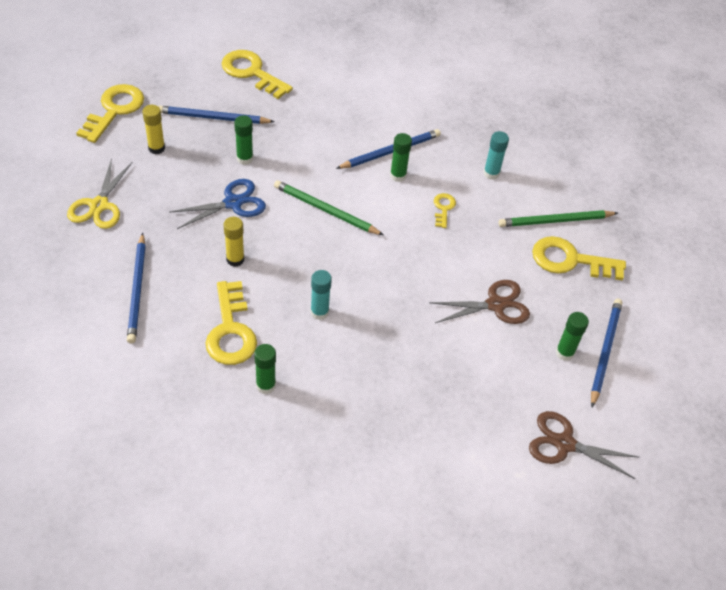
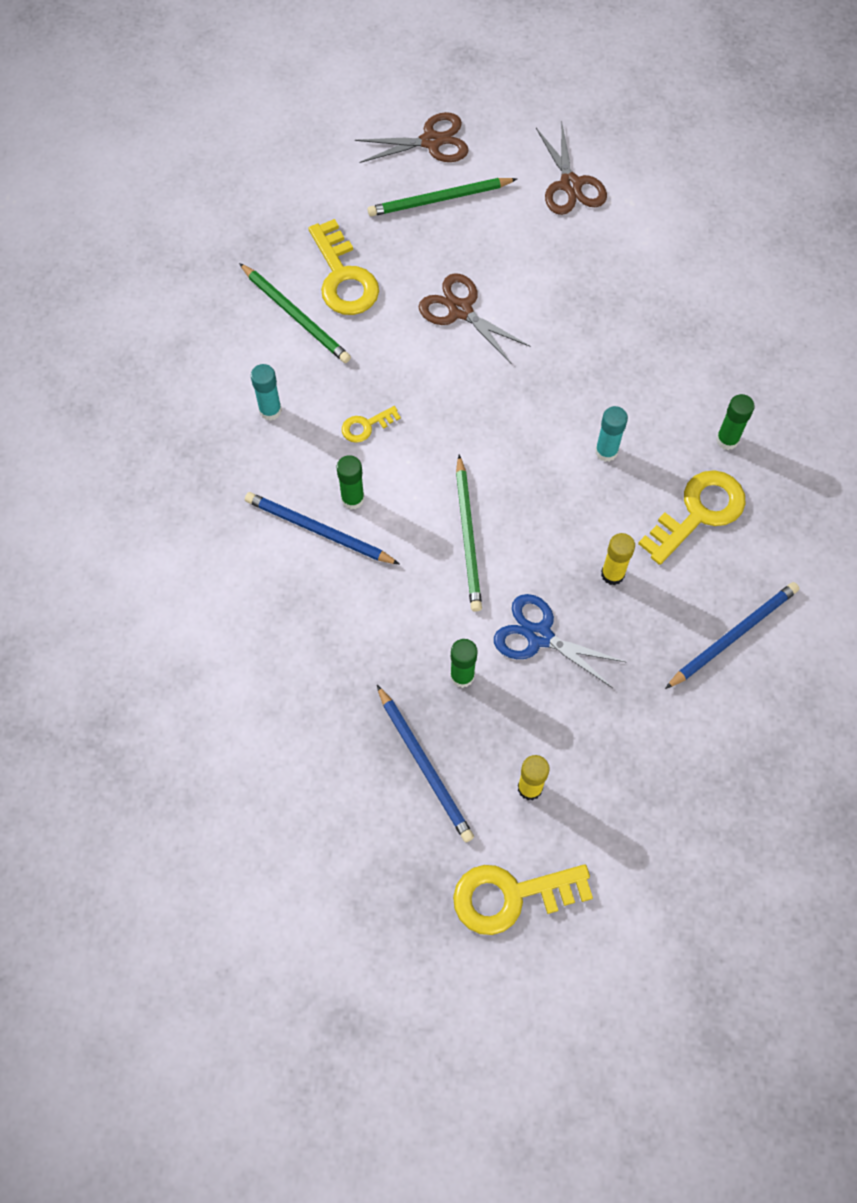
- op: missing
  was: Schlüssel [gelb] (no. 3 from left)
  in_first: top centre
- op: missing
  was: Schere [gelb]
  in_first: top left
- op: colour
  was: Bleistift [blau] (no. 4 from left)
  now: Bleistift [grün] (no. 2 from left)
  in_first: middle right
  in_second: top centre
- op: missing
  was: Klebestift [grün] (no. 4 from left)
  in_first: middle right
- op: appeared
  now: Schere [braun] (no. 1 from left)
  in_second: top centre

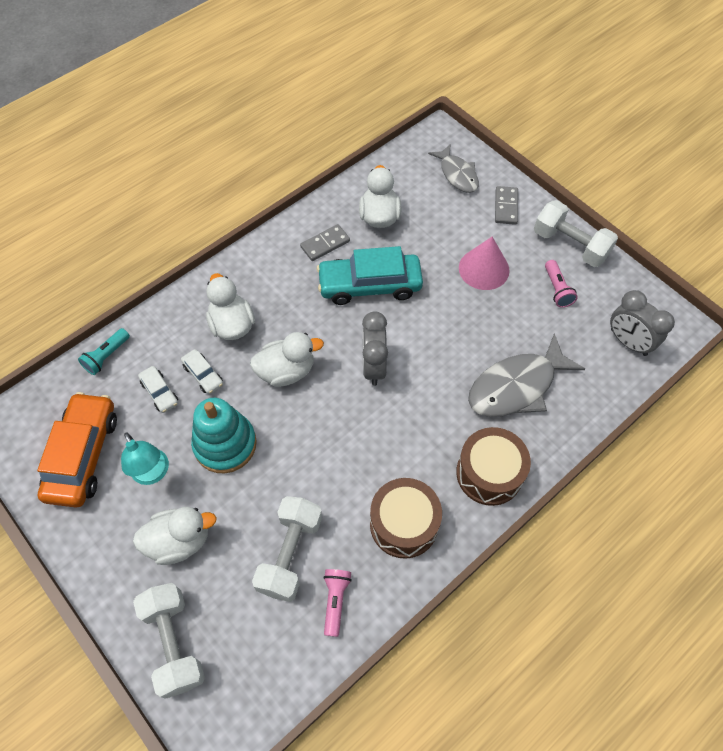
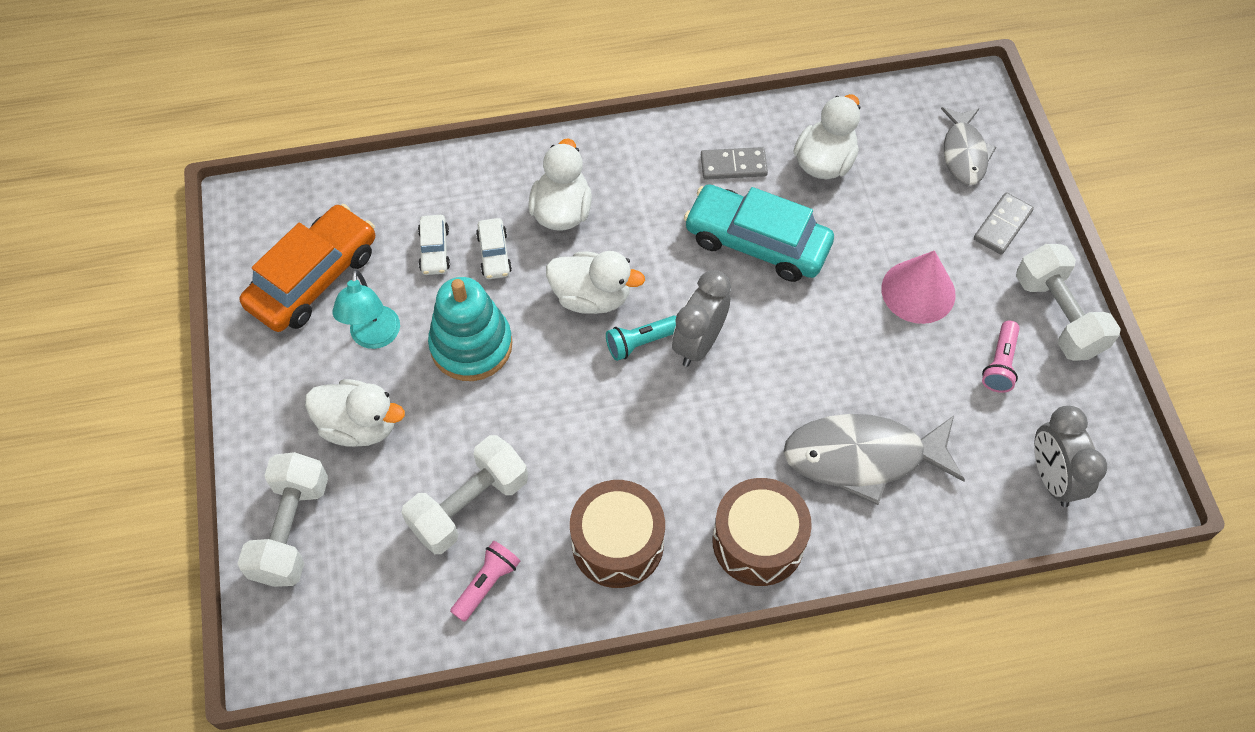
- op: relocated
  was: Taschenlampe [türkis]
  in_first: middle left
  in_second: centre

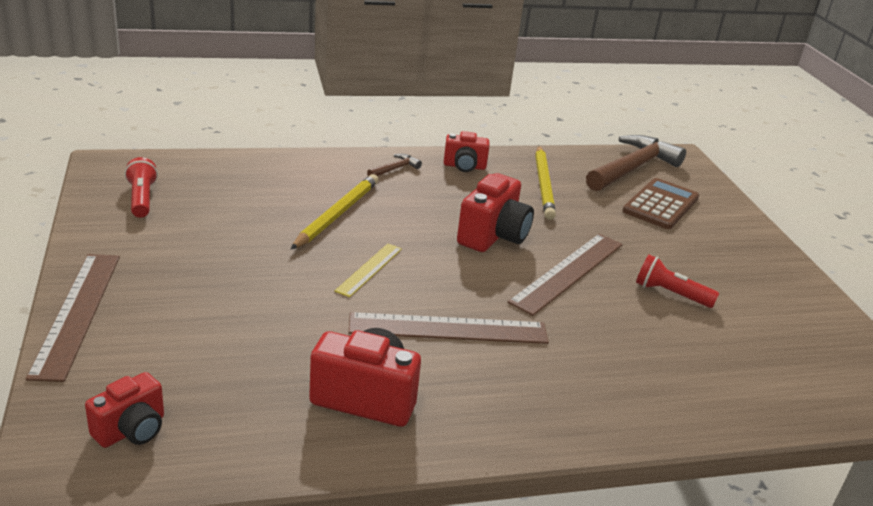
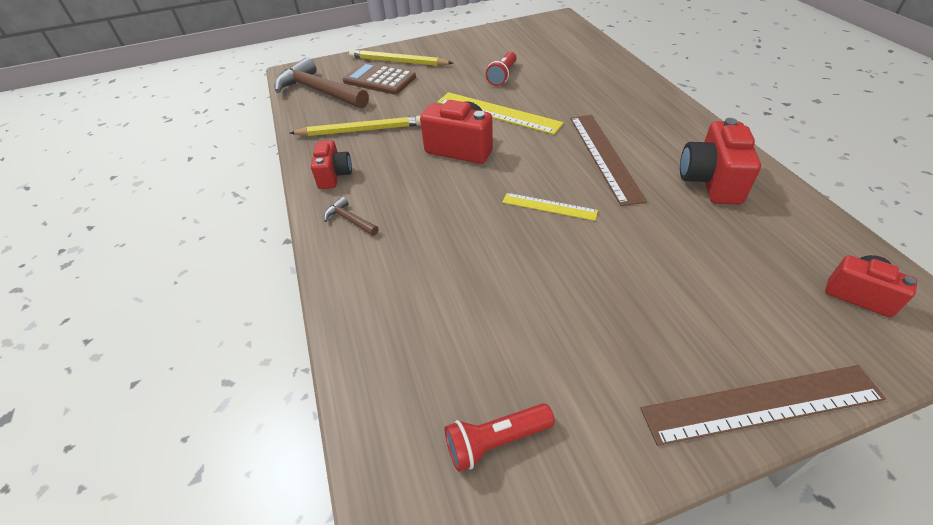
- op: relocated
  was: Bleistift [gelb] (no. 1 from left in the first image)
  now: Bleistift [gelb] (no. 2 from left)
  in_first: centre
  in_second: top centre
- op: colour
  was: Lineal [braun] (no. 3 from left)
  now: Lineal [gelb] (no. 1 from left)
  in_first: centre
  in_second: top centre

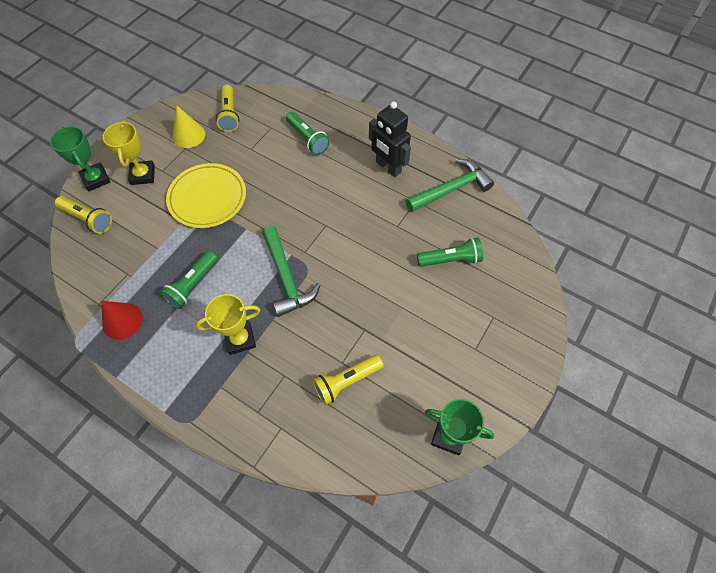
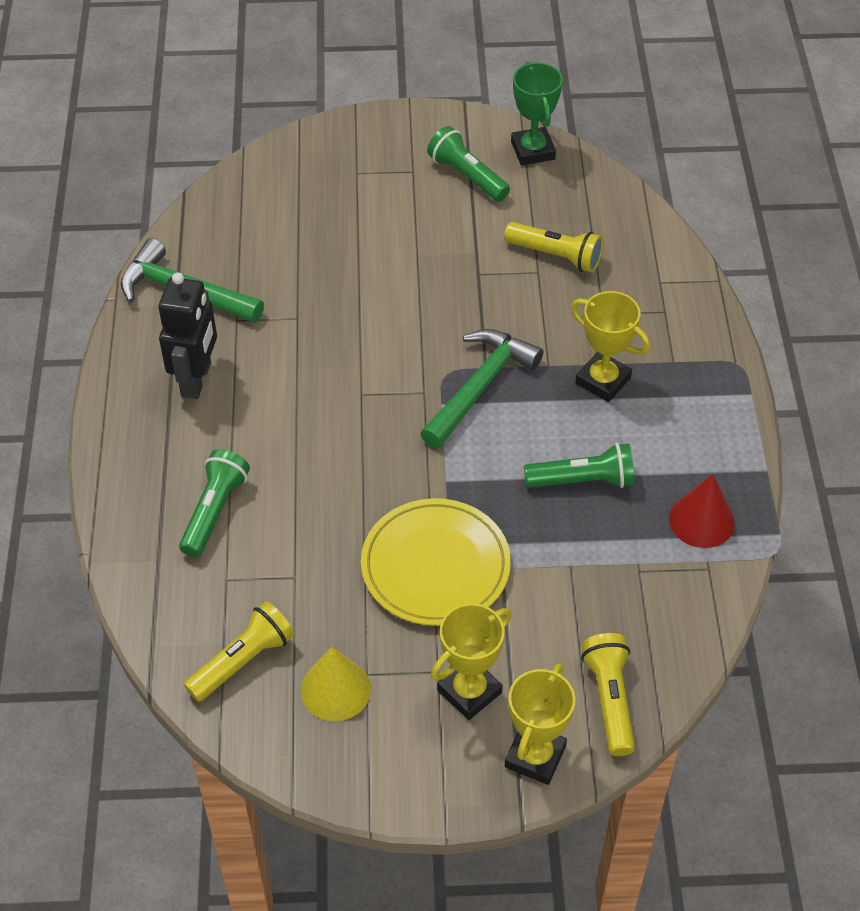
- op: colour
  was: Pokal [grün] (no. 1 from left)
  now: Pokal [gelb] (no. 2 from left)
  in_first: top left
  in_second: bottom centre
- op: relocated
  was: Taschenlampe [grün] (no. 3 from left in the first image)
  now: Taschenlampe [grün] (no. 2 from left)
  in_first: centre
  in_second: top centre

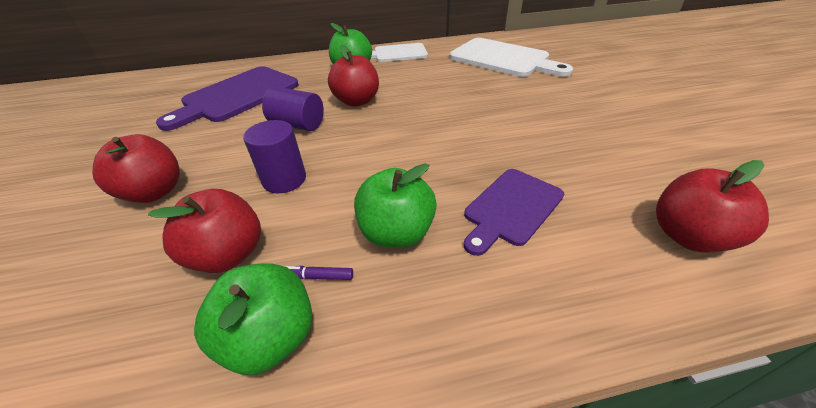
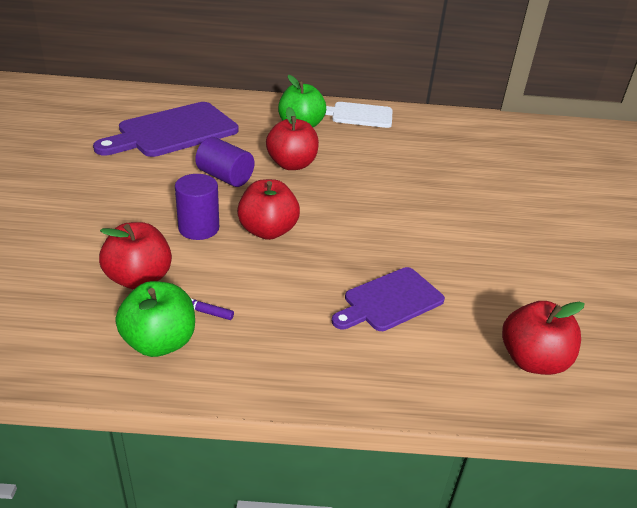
- op: missing
  was: Schneidebrett [weiß] (no. 2 from left)
  in_first: top centre
- op: relocated
  was: Apfel [rot] (no. 1 from left in the first image)
  now: Apfel [rot] (no. 2 from left)
  in_first: middle left
  in_second: centre
- op: missing
  was: Apfel [grün] (no. 3 from left)
  in_first: centre

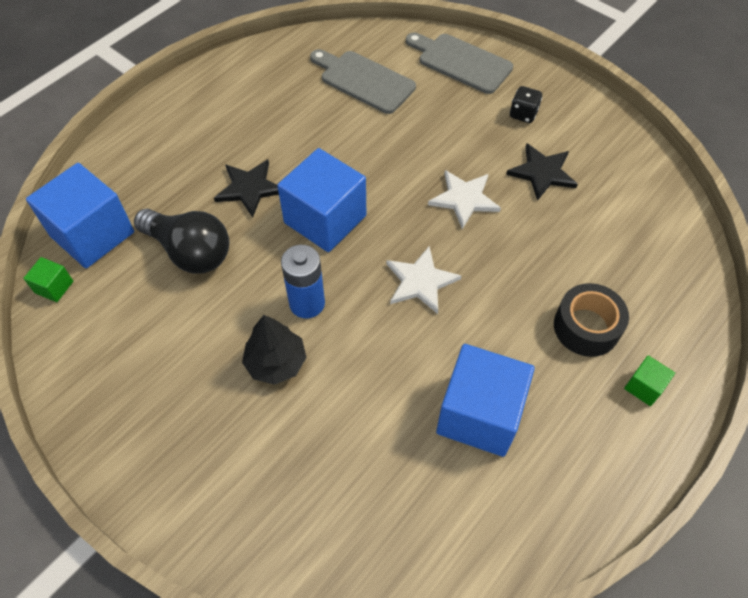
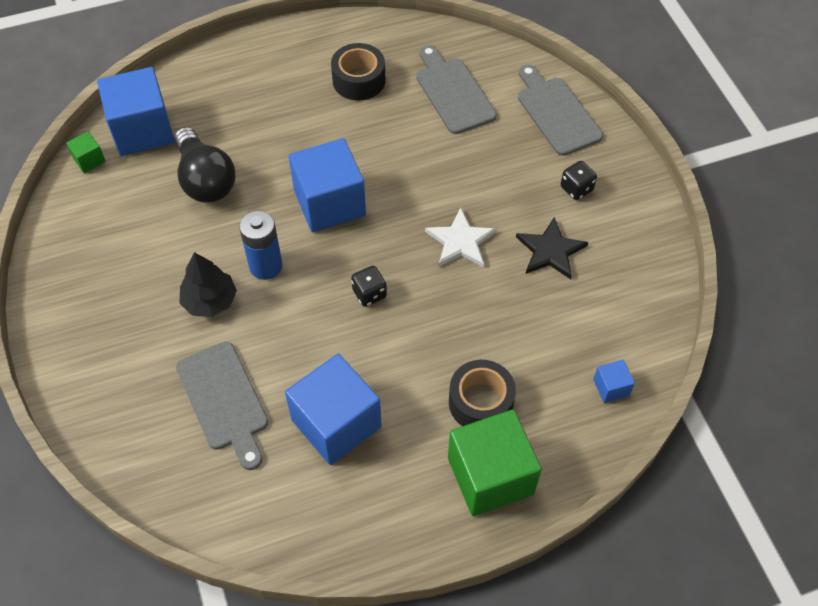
- op: missing
  was: Stern [schwarz] (no. 1 from left)
  in_first: top left
- op: exchanged
  was: Stern [weiß] (no. 1 from left)
  now: Spielwürfel [schwarz] (no. 1 from left)
  in_first: centre
  in_second: centre
- op: size
  was: Kubus [grün] (no. 2 from left)
  in_first: middle right
  in_second: bottom centre
  ratio: 2.28
- op: appeared
  now: Klebeband [schwarz] (no. 1 from left)
  in_second: top centre
- op: appeared
  now: Schneidebrett [grau] (no. 1 from left)
  in_second: bottom left
- op: appeared
  now: Kubus [blau] (no. 4 from left)
  in_second: middle right

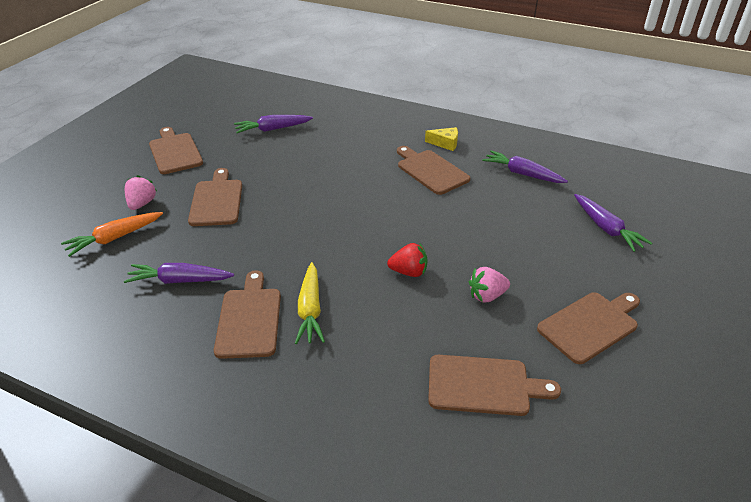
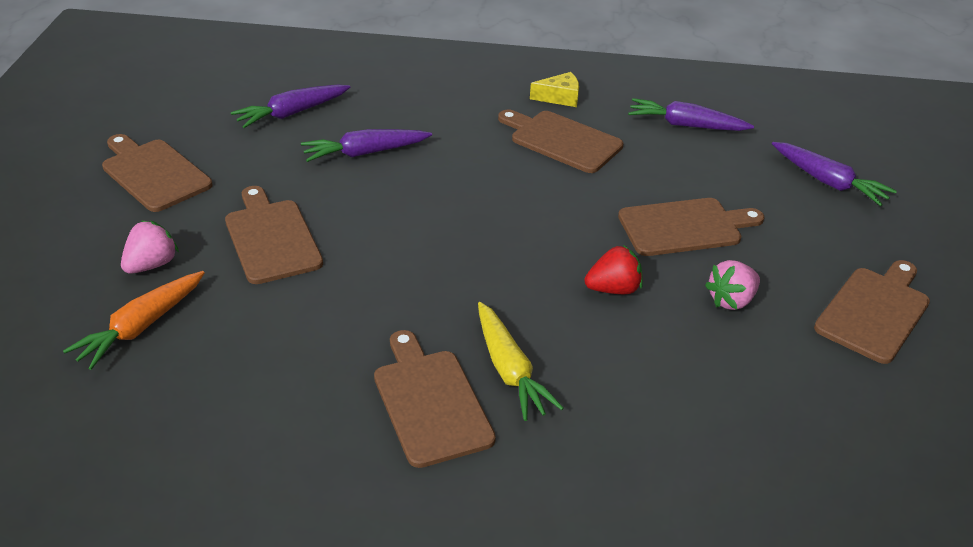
- op: spun
  was: Erdbeere [rosa] (no. 1 from left)
  in_first: middle left
  in_second: middle left
  clockwise: 45
- op: relocated
  was: Karotte [lila] (no. 1 from left in the first image)
  now: Karotte [lila] (no. 2 from left)
  in_first: middle left
  in_second: top centre
- op: relocated
  was: Schneidebrett [braun] (no. 5 from left)
  in_first: bottom centre
  in_second: middle right

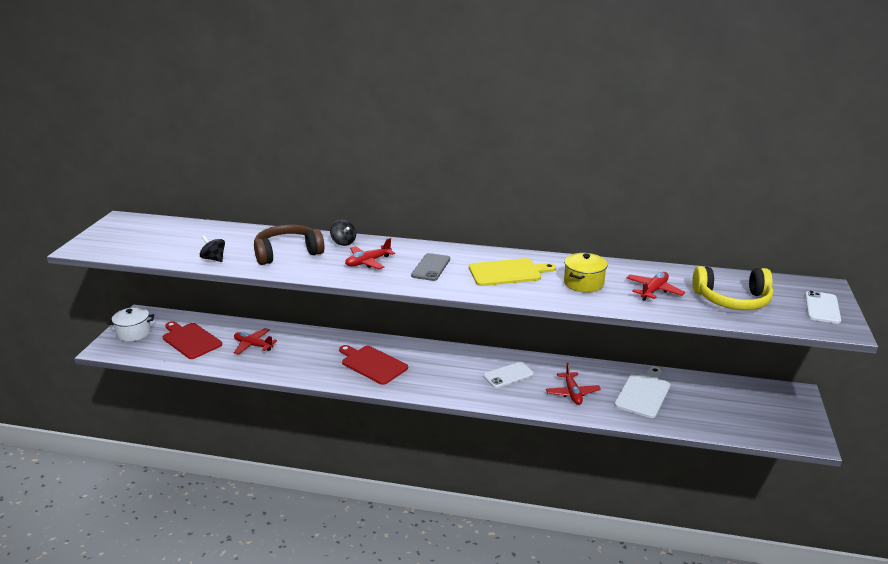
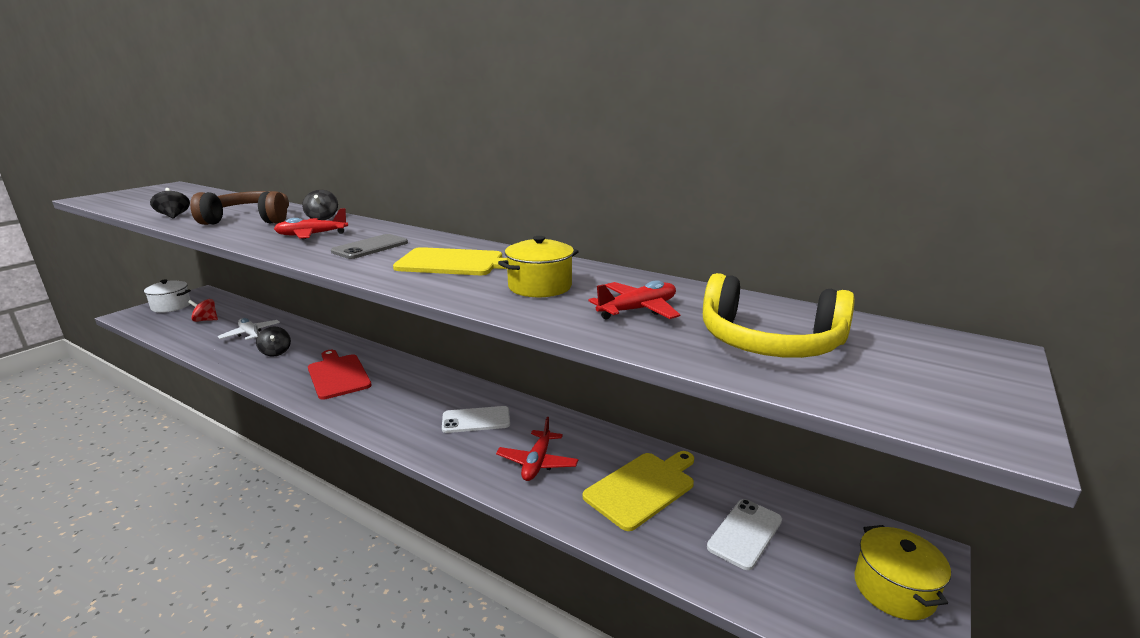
- op: relocated
  was: Handy [weiß] (no. 2 from left)
  in_first: middle right
  in_second: bottom centre
- op: exchanged
  was: Schneidebrett [rot] (no. 1 from left)
  now: Kreisel [rot]
  in_first: middle left
  in_second: middle left
- op: colour
  was: Flugzeug [rot] (no. 1 from left)
  now: Flugzeug [weiß]
  in_first: middle left
  in_second: middle left
- op: colour
  was: Schneidebrett [weiß]
  now: Schneidebrett [gelb] (no. 2 from left)
  in_first: bottom right
  in_second: bottom centre
- op: appeared
  now: Kreisel [schwarz] (no. 2 from left)
  in_second: middle left
- op: appeared
  now: Kochtopf [gelb] (no. 2 from left)
  in_second: bottom right

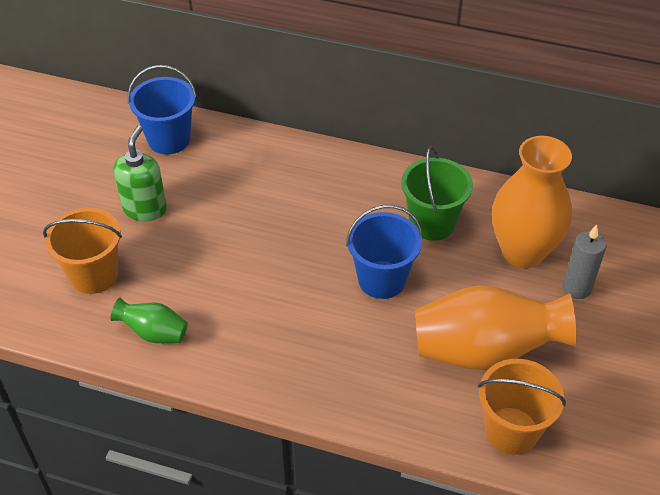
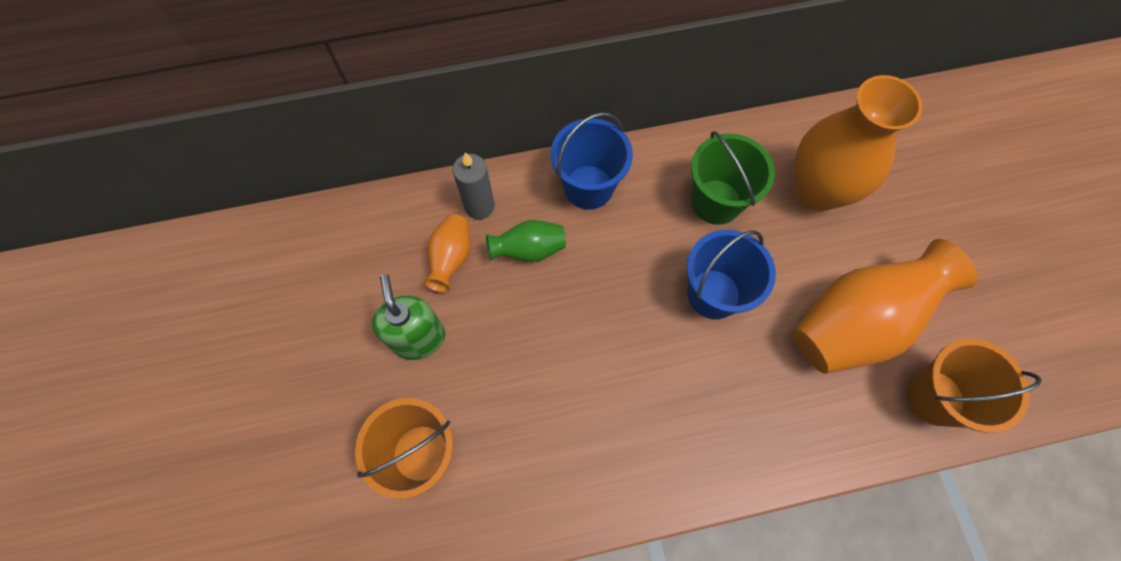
- op: relocated
  was: Eimer [blau] (no. 1 from left)
  in_first: top left
  in_second: top centre
- op: relocated
  was: Kerze [grau]
  in_first: middle right
  in_second: top centre
- op: relocated
  was: Vase [grün]
  in_first: middle left
  in_second: centre
- op: appeared
  now: Vase [orange] (no. 1 from left)
  in_second: centre

